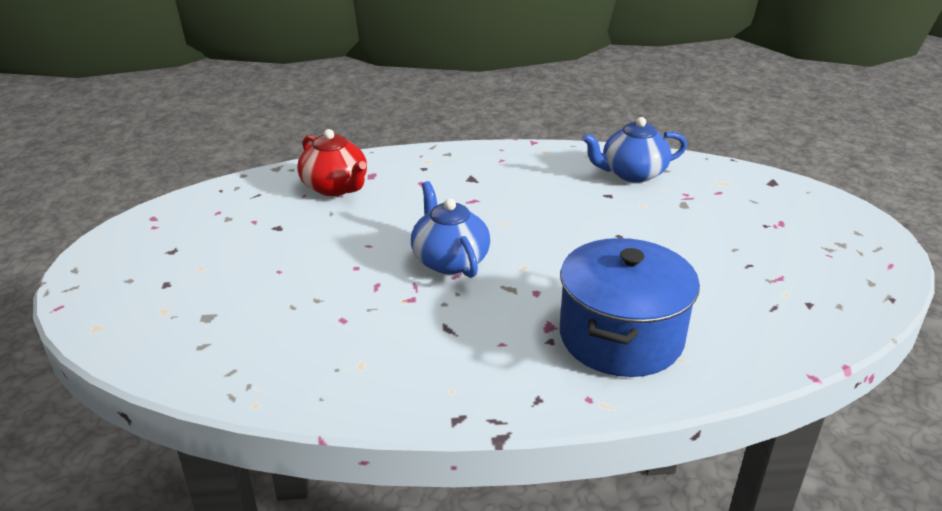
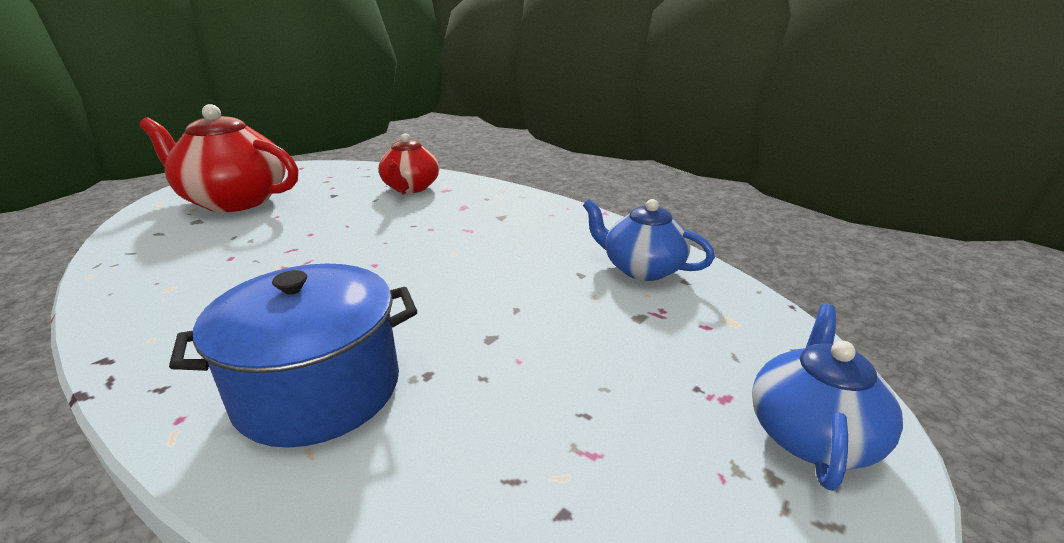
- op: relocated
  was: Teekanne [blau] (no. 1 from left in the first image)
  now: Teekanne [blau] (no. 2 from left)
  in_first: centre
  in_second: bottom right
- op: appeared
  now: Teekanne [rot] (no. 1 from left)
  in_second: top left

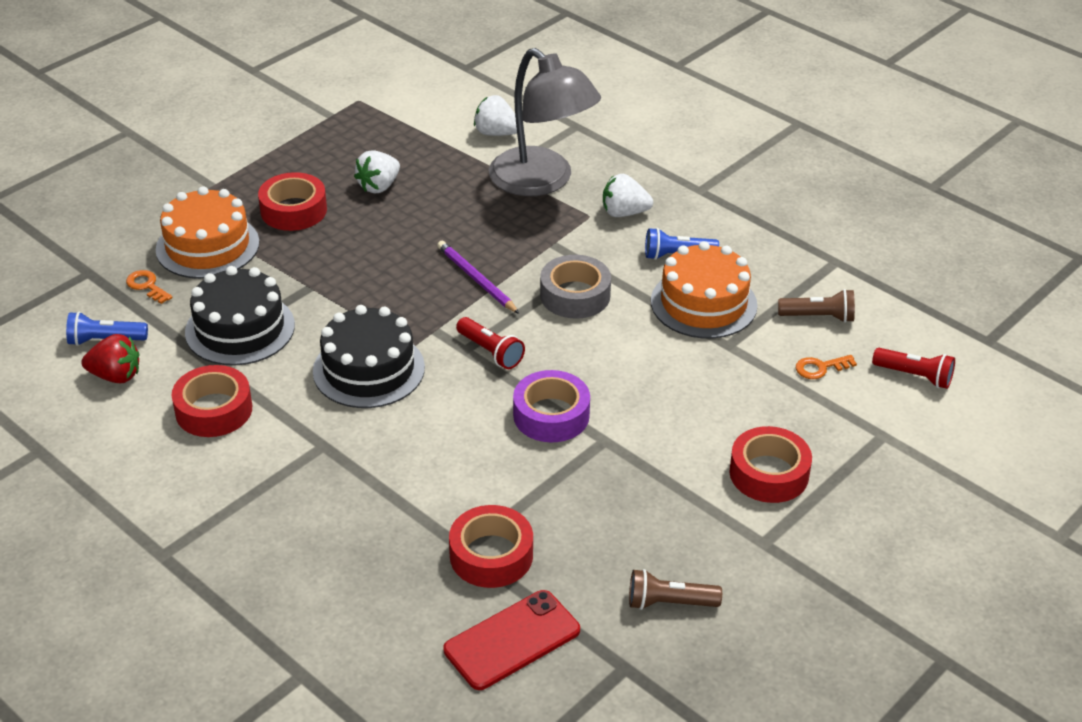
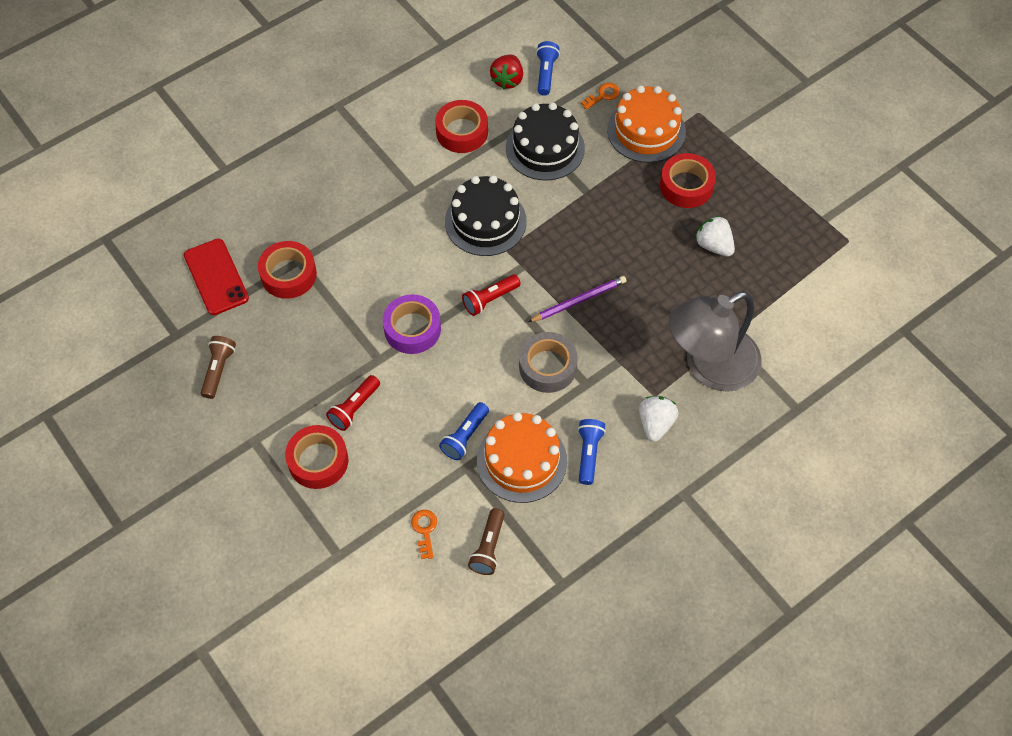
- op: missing
  was: Erdbeere [weiß] (no. 2 from left)
  in_first: top centre
- op: relocated
  was: Taschenlampe [rot] (no. 2 from left in the first image)
  now: Taschenlampe [rot] (no. 1 from left)
  in_first: middle right
  in_second: centre
- op: appeared
  now: Taschenlampe [blau] (no. 1 from left)
  in_second: centre

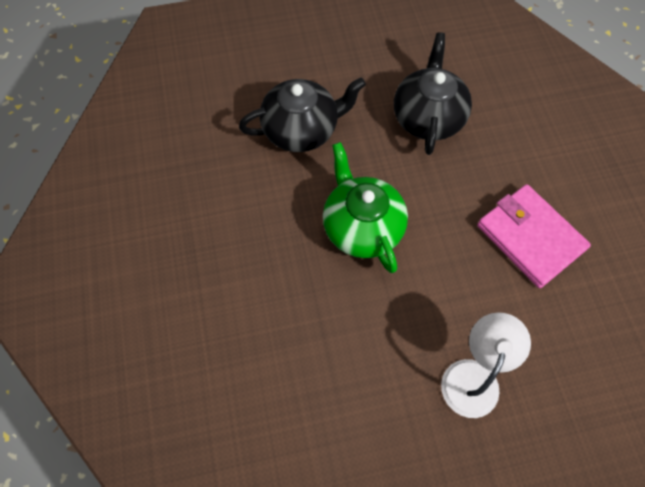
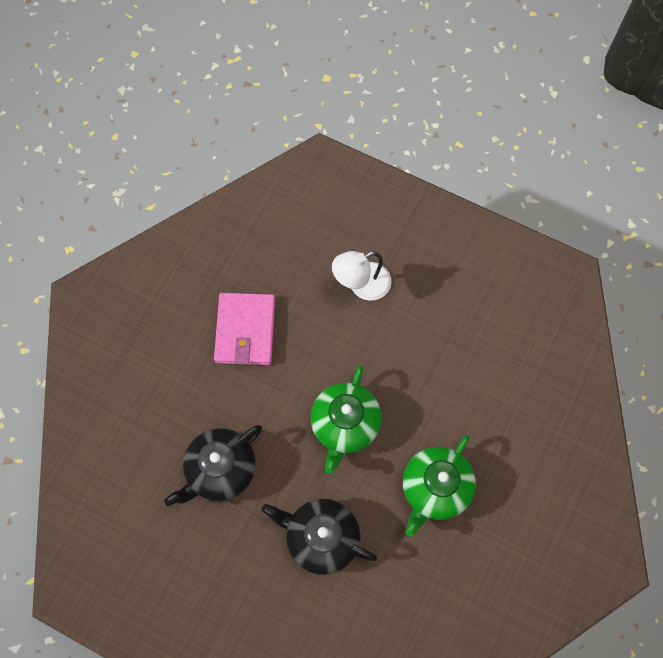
- op: appeared
  now: Teekanne [grün] (no. 2 from left)
  in_second: bottom centre

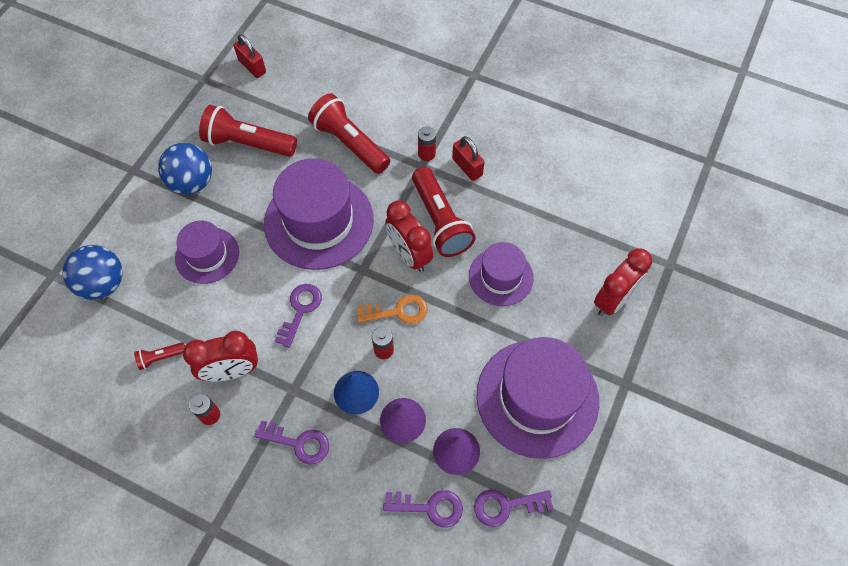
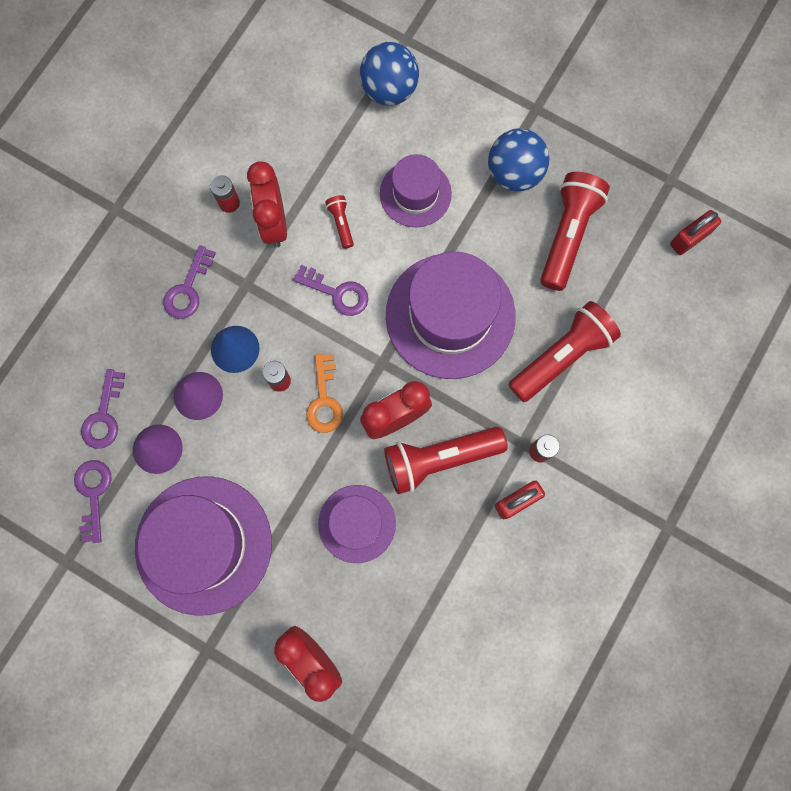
- op: relocated
  was: Taschenlampe [rot] (no. 1 from left)
  in_first: middle left
  in_second: top centre

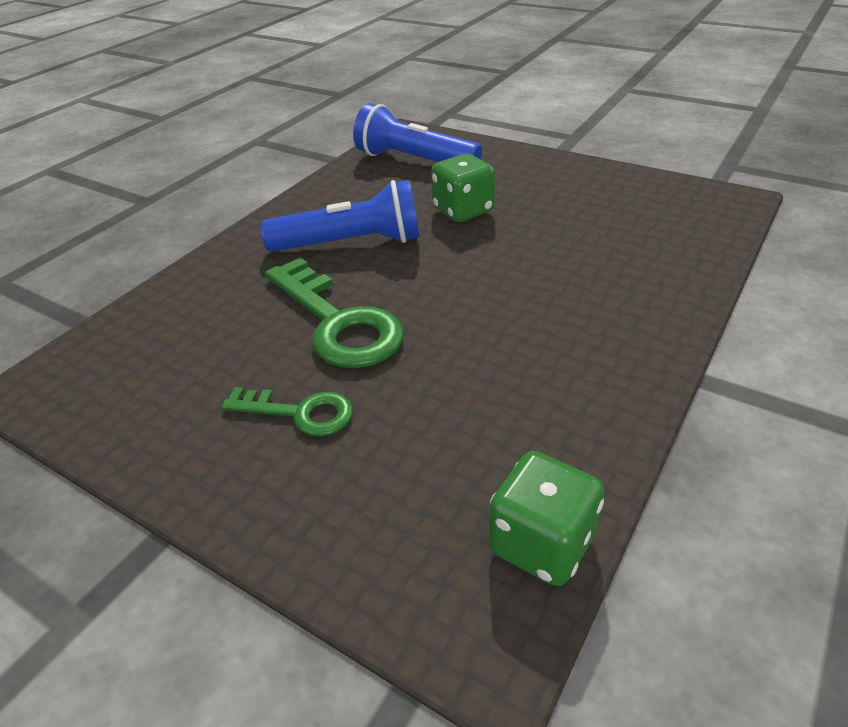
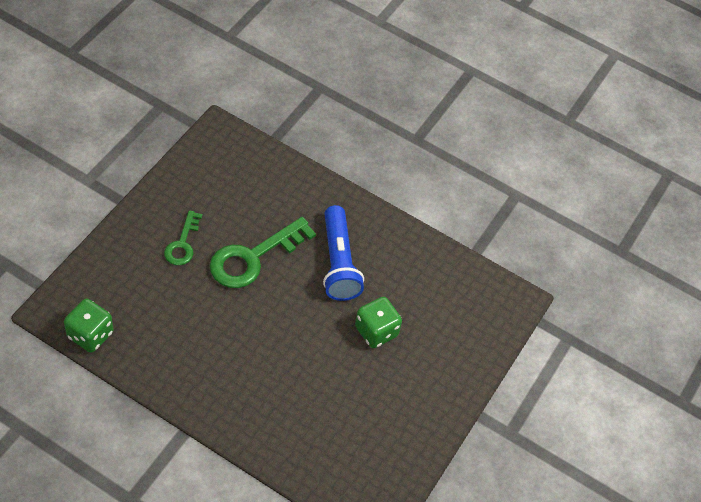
- op: missing
  was: Taschenlampe [blau] (no. 2 from left)
  in_first: top centre

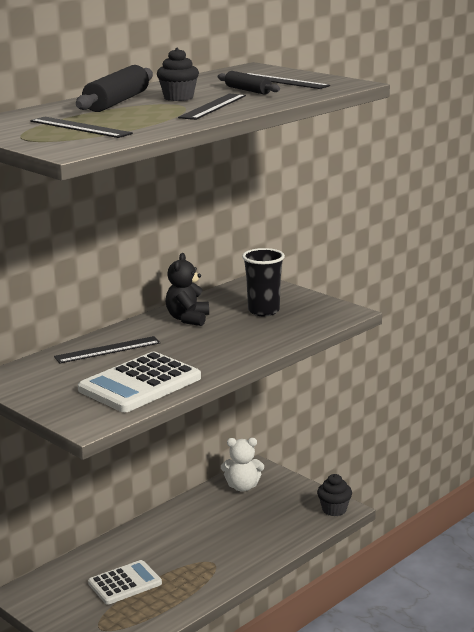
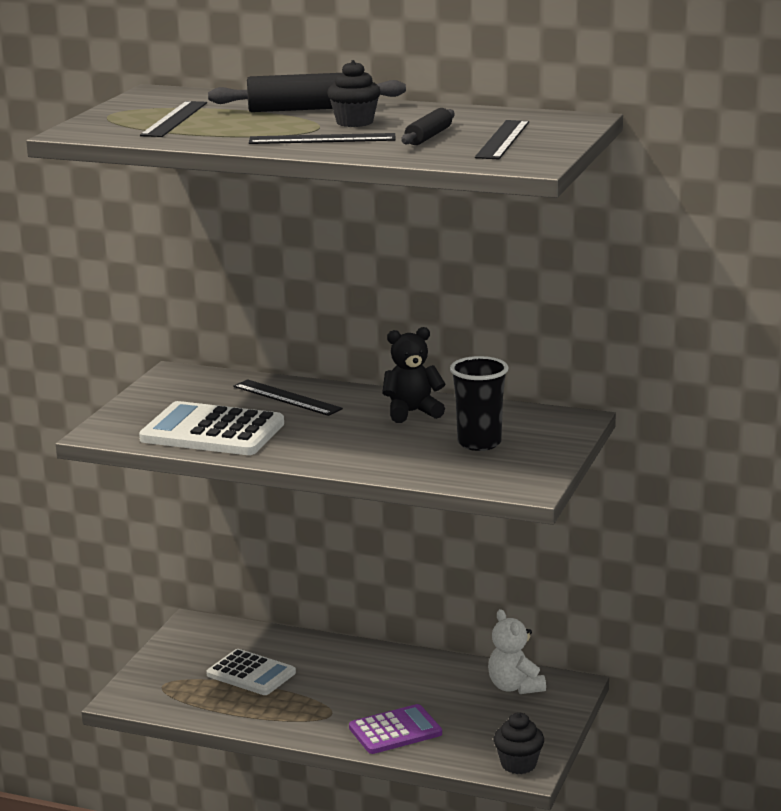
- op: appeared
  now: Taschenrechner [lila]
  in_second: bottom centre

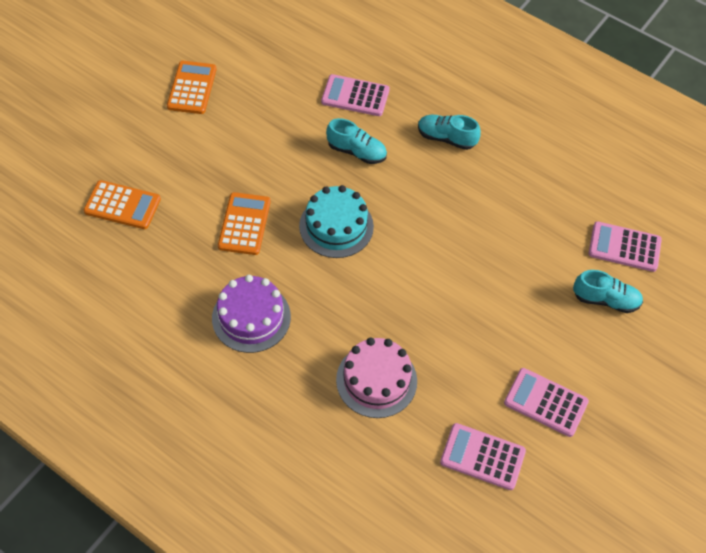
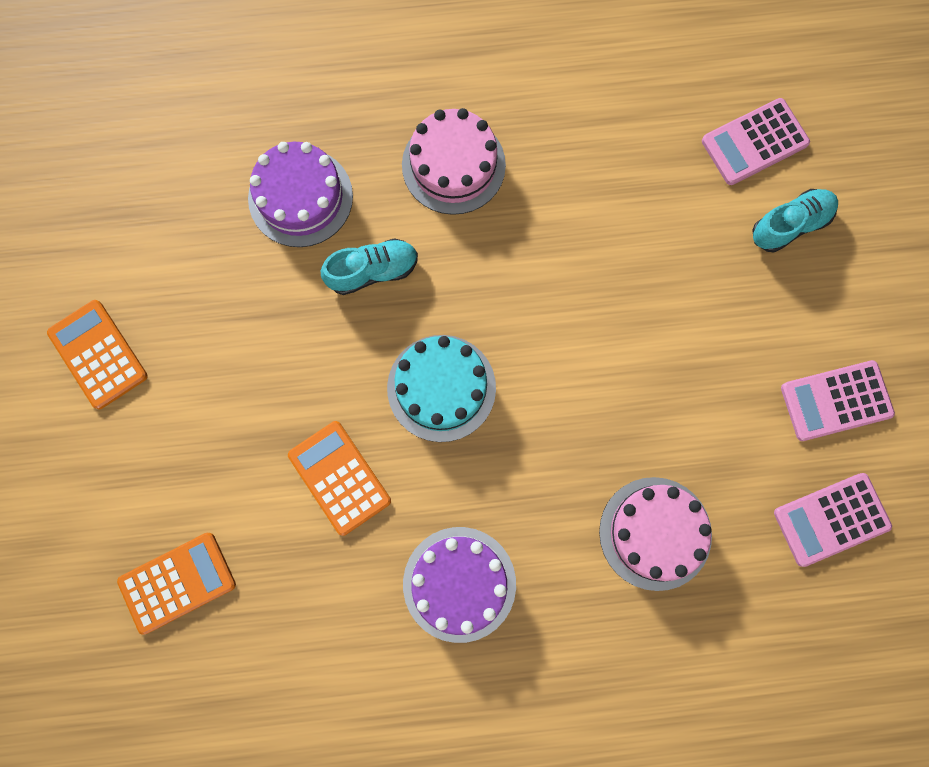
- op: exchanged
  was: Taschenrechner [rosa] (no. 1 from left)
  now: Kuchen [lila] (no. 1 from left)
  in_first: top centre
  in_second: top left
- op: exchanged
  was: Schuh [türkis] (no. 2 from left)
  now: Kuchen [rosa] (no. 1 from left)
  in_first: top centre
  in_second: top centre

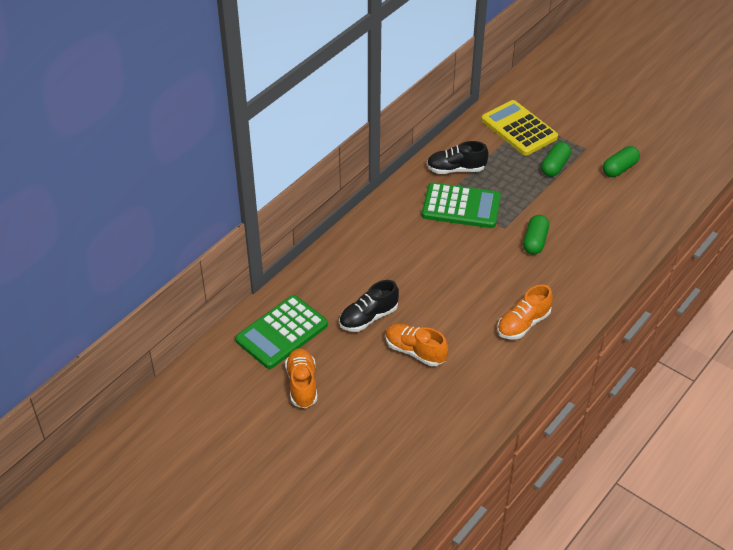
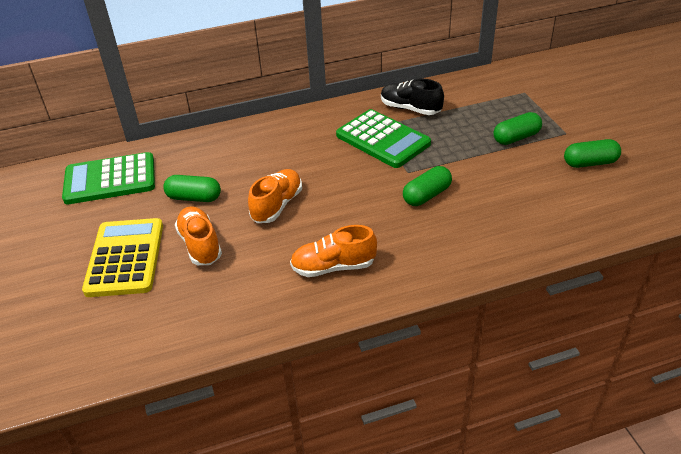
- op: relocated
  was: Taschenrechner [gelb]
  in_first: top right
  in_second: middle left
- op: exchanged
  was: Schuh [schwarz] (no. 1 from left)
  now: Kapsel [grün] (no. 1 from left)
  in_first: centre
  in_second: middle left
- op: relocated
  was: Schuh [orange] (no. 1 from left in the first image)
  now: Schuh [orange] (no. 2 from left)
  in_first: bottom centre
  in_second: centre

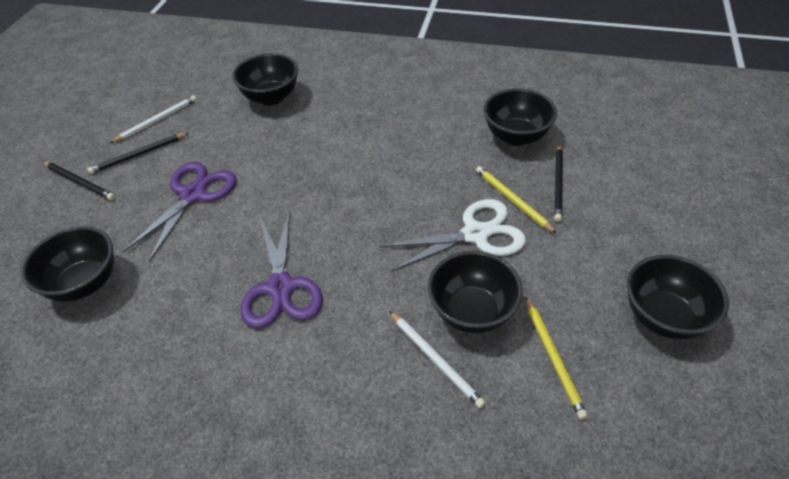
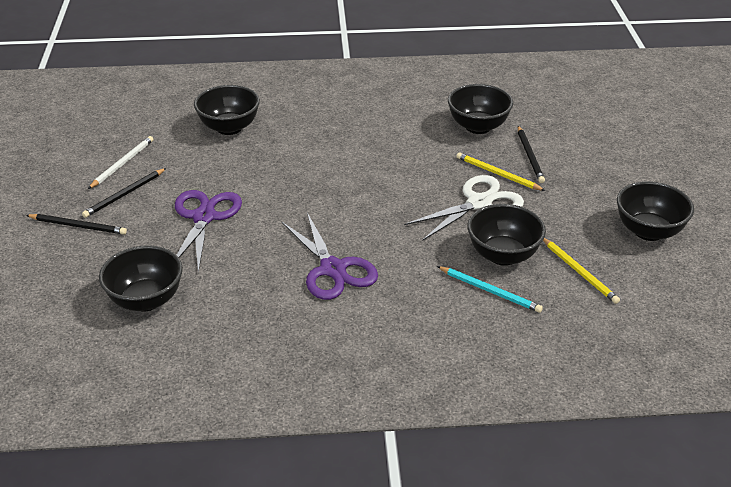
- op: colour
  was: Bleistift [weiß] (no. 2 from left)
  now: Bleistift [türkis]
  in_first: bottom centre
  in_second: middle right

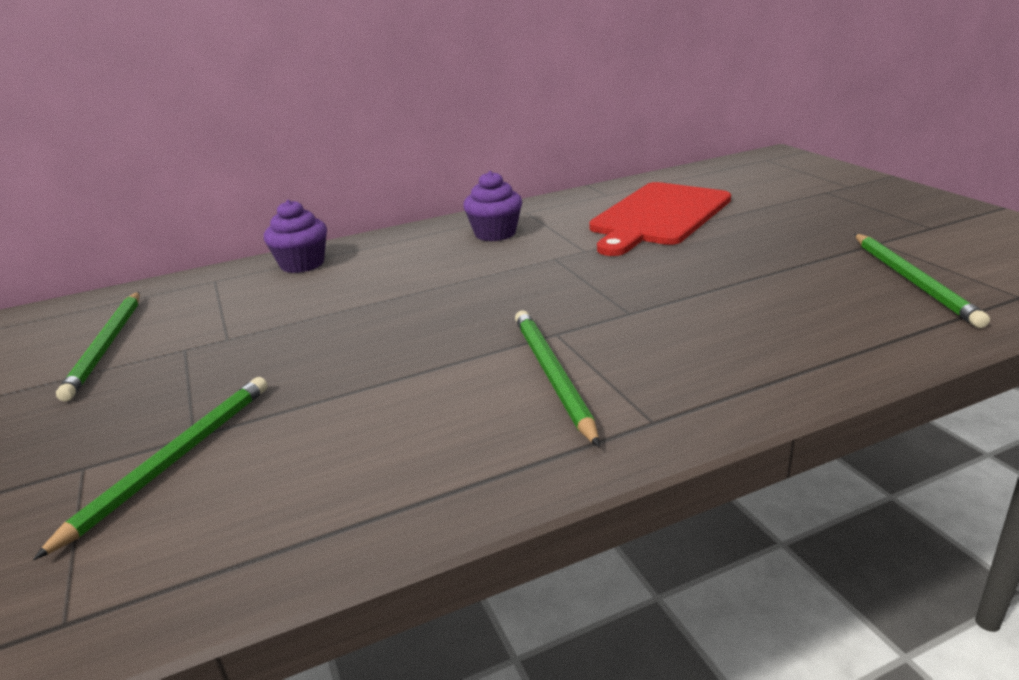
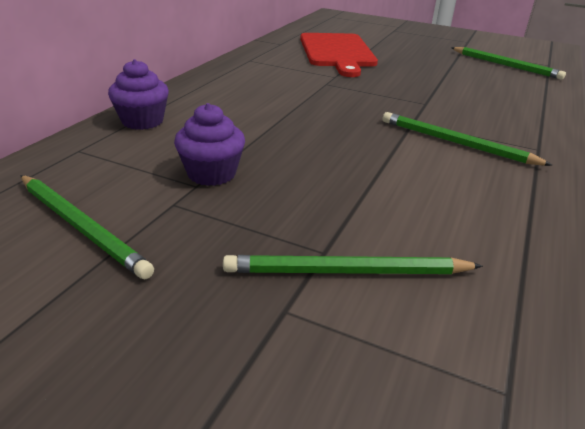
- op: relocated
  was: Muffin [lila] (no. 2 from left)
  in_first: top centre
  in_second: centre
- op: spun
  was: Bleistift [grün] (no. 2 from left)
  in_first: bottom left
  in_second: centre
  clockwise: -75

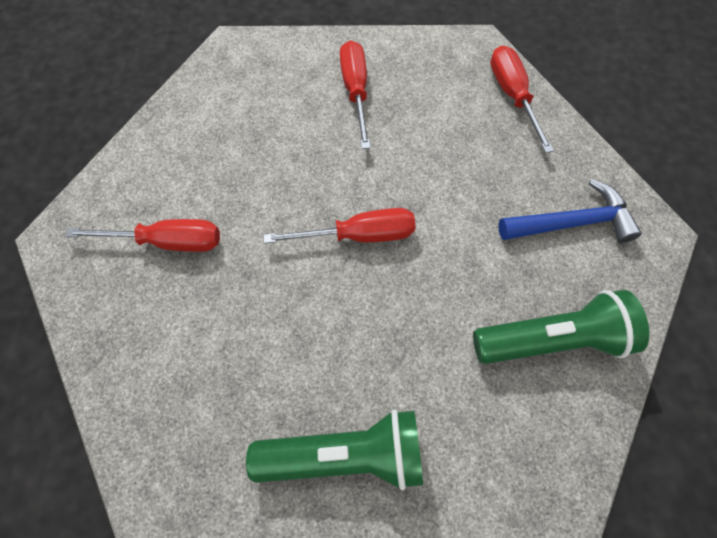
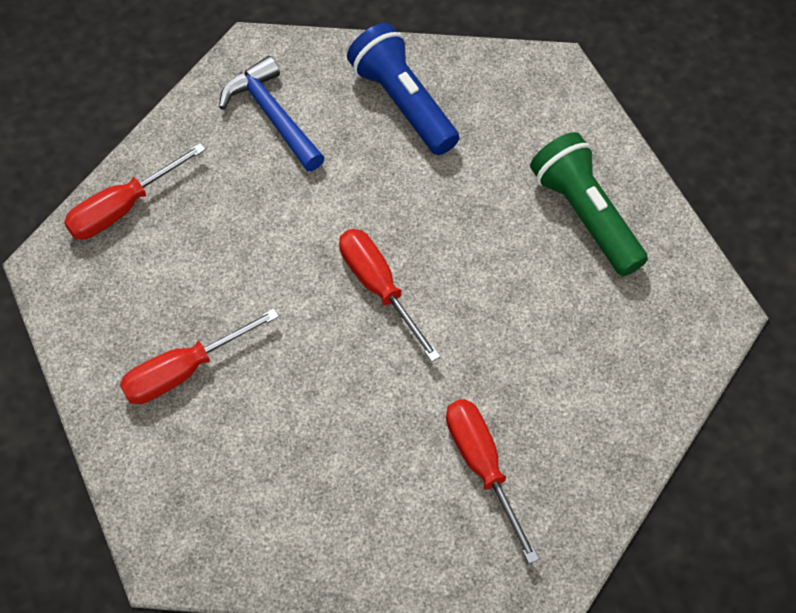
- op: colour
  was: Taschenlampe [grün] (no. 2 from left)
  now: Taschenlampe [blau]
  in_first: middle right
  in_second: top centre

